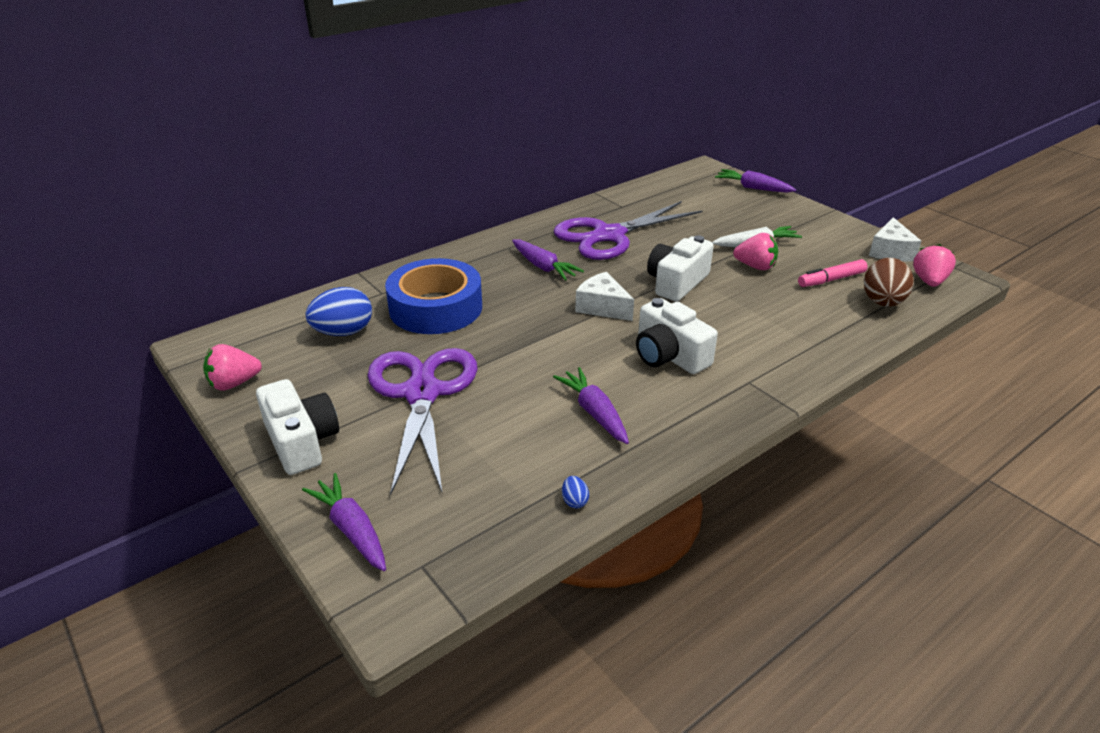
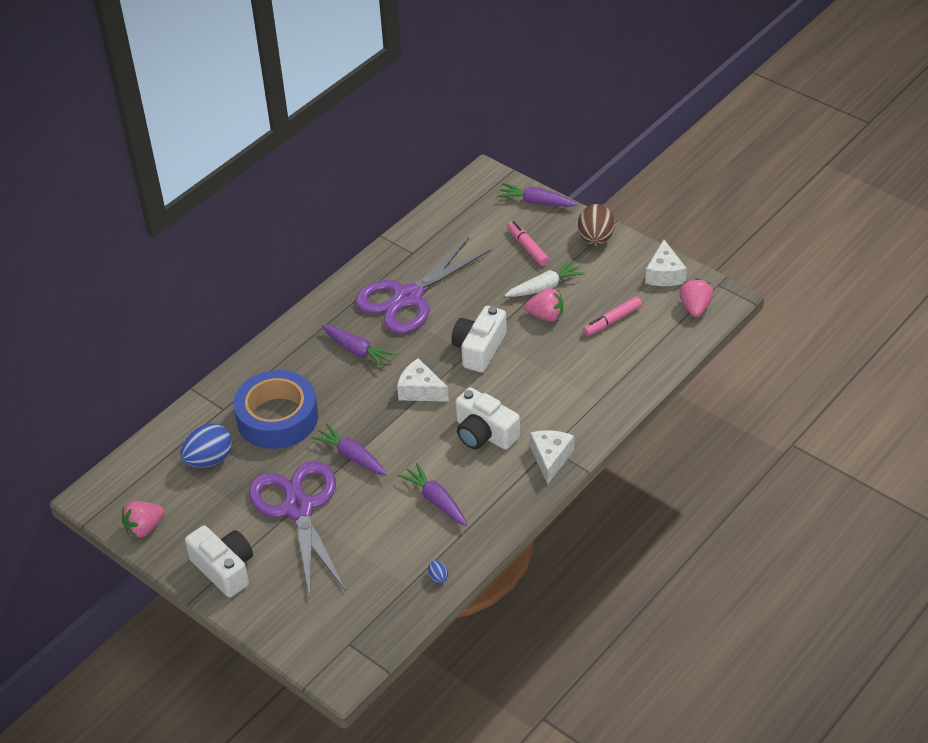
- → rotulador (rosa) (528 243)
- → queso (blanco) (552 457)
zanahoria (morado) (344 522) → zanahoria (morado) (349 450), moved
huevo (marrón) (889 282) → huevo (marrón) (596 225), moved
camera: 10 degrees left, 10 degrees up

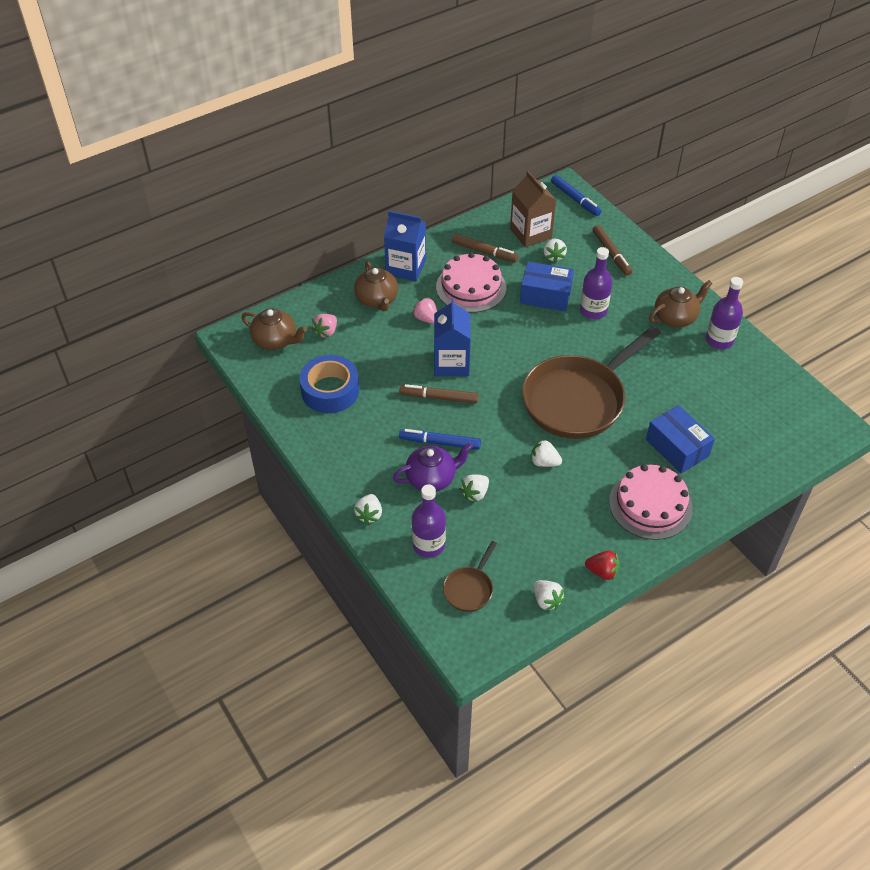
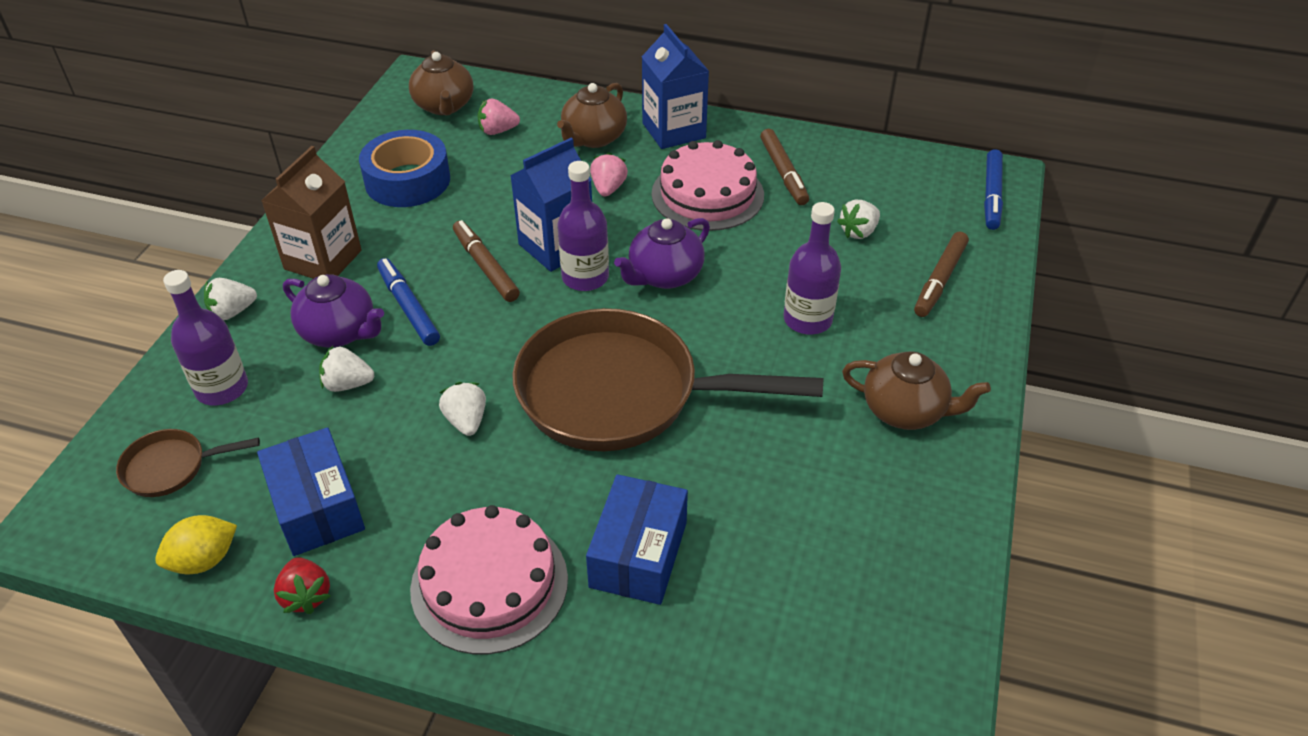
- → tetera (morado) (662 253)
cartón de leche (marrón) (533 209) → cartón de leche (marrón) (311 212), moved
caja (azul) (547 286) → caja (azul) (311 491), moved
botella (morado) (724 313) → botella (morado) (583 226), moved
fresa (blanco) (549 595) → limón (amarillo) (196 544)
camera: 50 degrees right, 5 degrees down

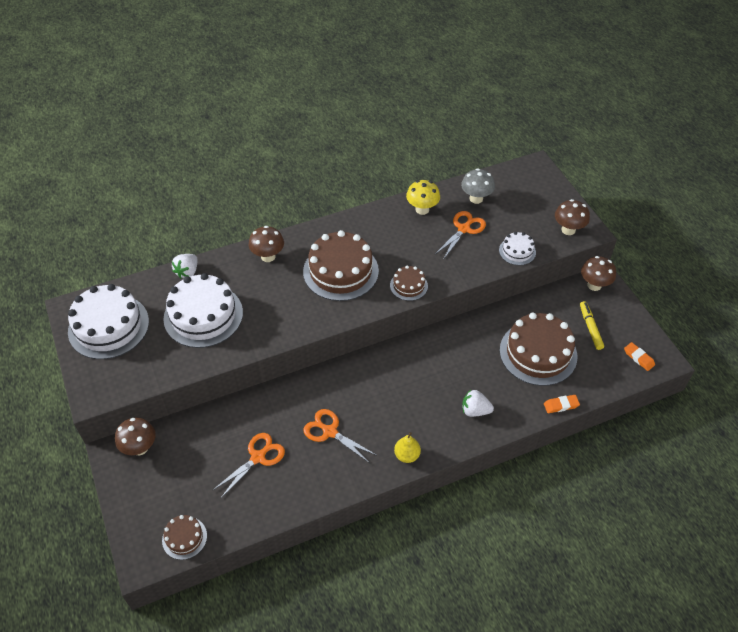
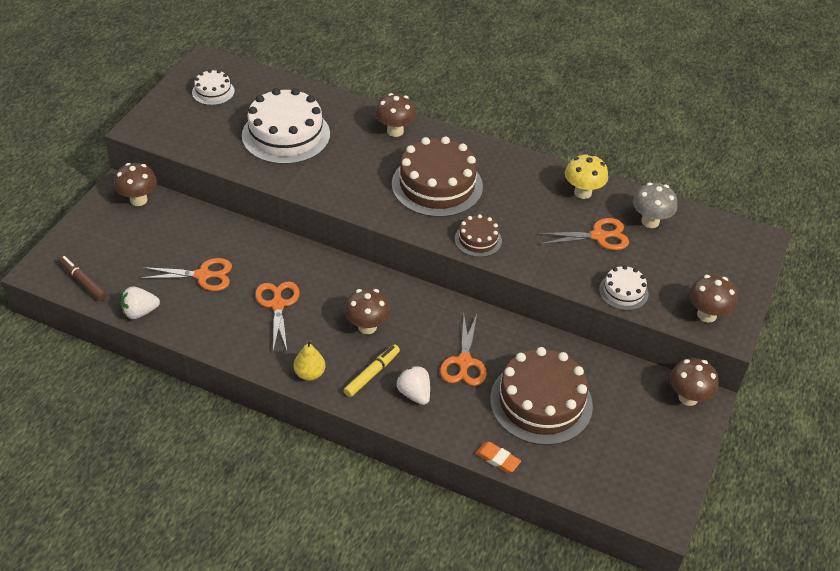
goma de borrar (naranja) (639 356) → -
- → seta (marrón) (367 311)
- → tijeras (naranja) (463 350)
fresa (blanco) (184 266) → fresa (blanco) (140 303), moved
rotulador (amarillo) (592 325) → rotulador (amarillo) (372 371), moved
tarta (marrón) (184 537) → rotulador (marrón) (83 278)
tarta (blanco) (108 321) → tarta (blanco) (213 87), x0.50
camera: 45 degrees right, 5 degrees down

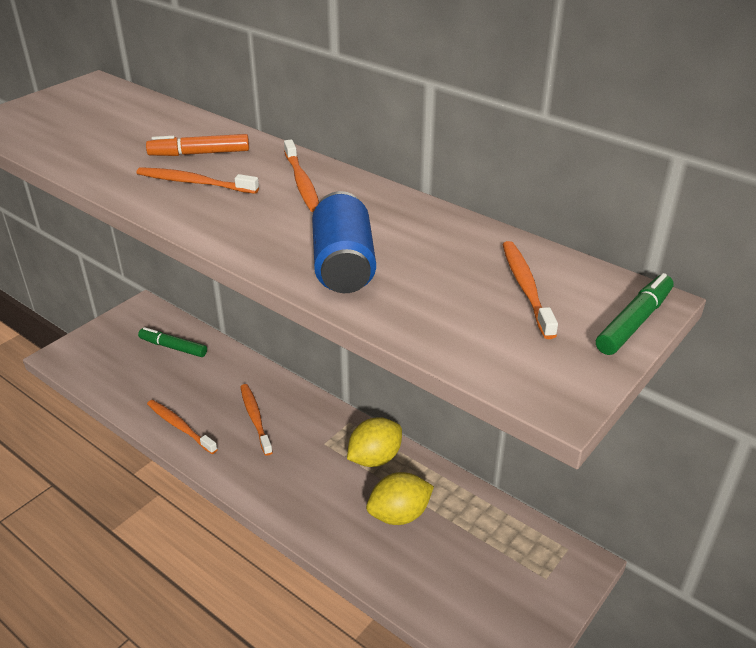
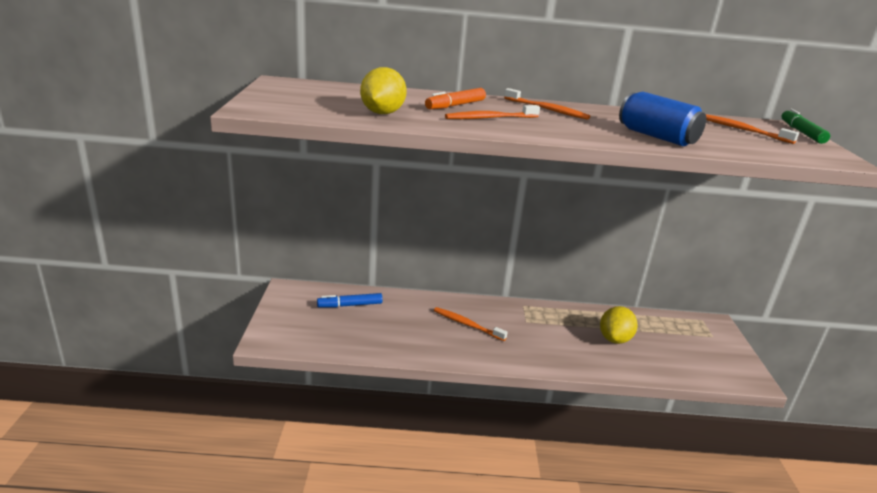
cepillo de dientes (naranja) (182 427) → -
limón (amarillo) (374 442) → limón (amarillo) (383 90), moved
rotulador (verde) (172 342) → rotulador (azul) (350 300)
camera: 40 degrees left, 10 degrees down

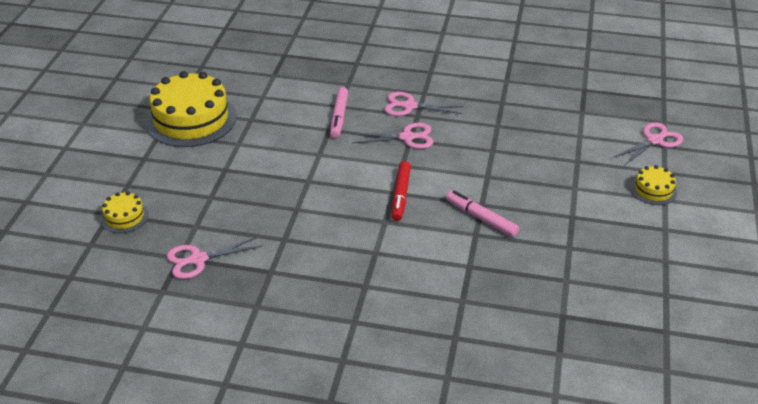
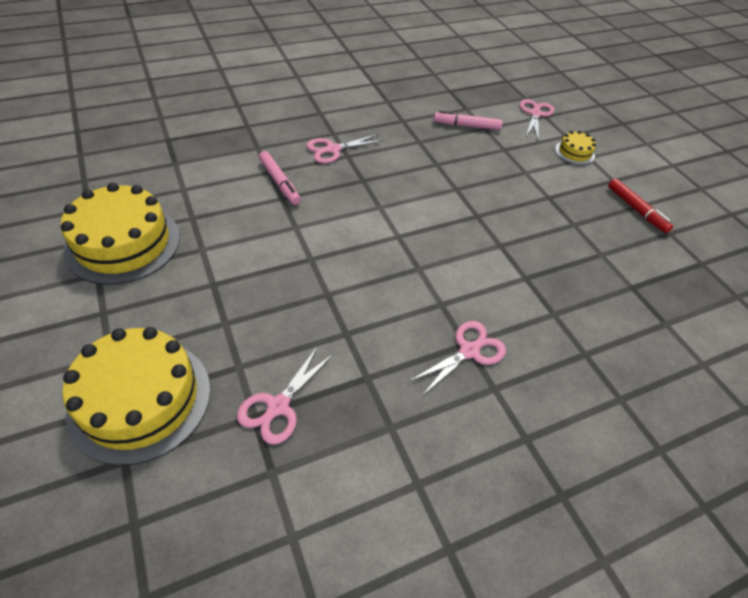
tijeras (rosa) (393 136) → tijeras (rosa) (458 358), moved
rotulador (rojo) (401 191) → rotulador (rojo) (640 205), moved
rotulador (rosa) (482 214) → rotulador (rosa) (468 120), moved
tarta (amarillo) (124 212) → tarta (amarillo) (136 396), x2.14
camera: 40 degrees left, 10 degrees up

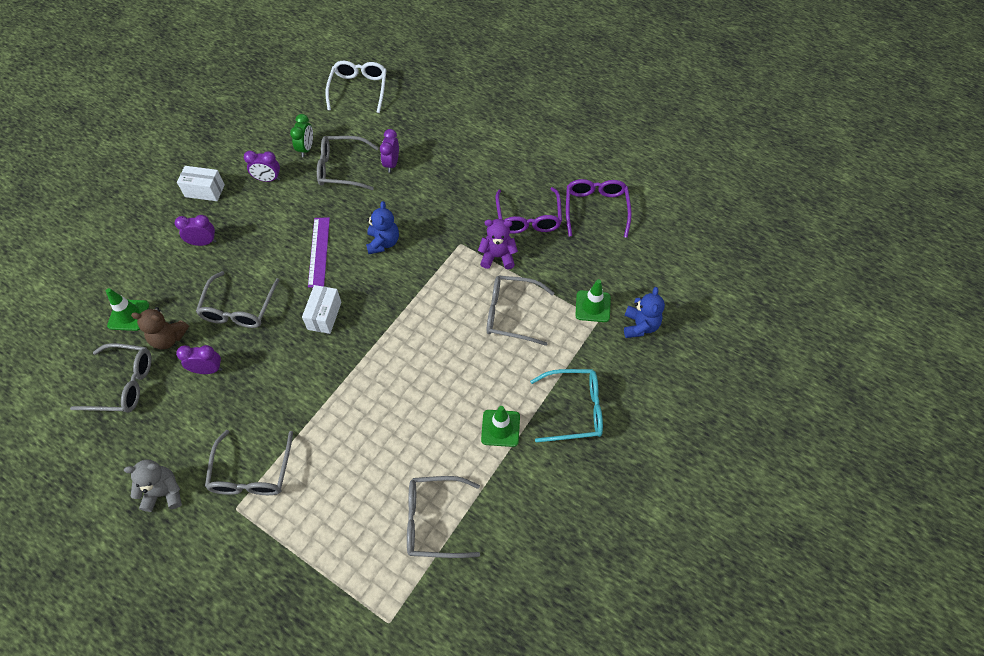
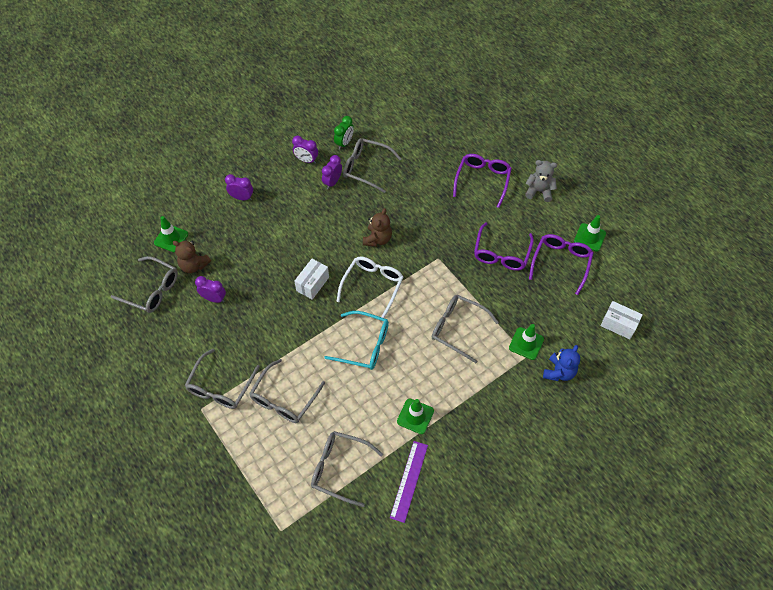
osito (morado) (498 244) → -
- → gafas (morado) (482 181)
- → cono de tráfico (verde) (590 233)
osito (gris) (153 486) → osito (gris) (541 181), moved
caja (blanco) (201 183) → caja (blanco) (621 320), moved
gafas (gris) (238 299) → gafas (gris) (287 391), moved
regla (morado) (319 252) → regla (morado) (409 482), moved
gafas (blanco) (355 87) → gafas (blanco) (369 287), moved
despertador (morado) (389 151) → despertador (morado) (332 172), moved
gafas (turquesa) (566 405) → gafas (turquesa) (356 340), moved
osito (azul) (382 227) → osito (marrón) (377 227)
camera: 20 degrees right, 0 degrees up

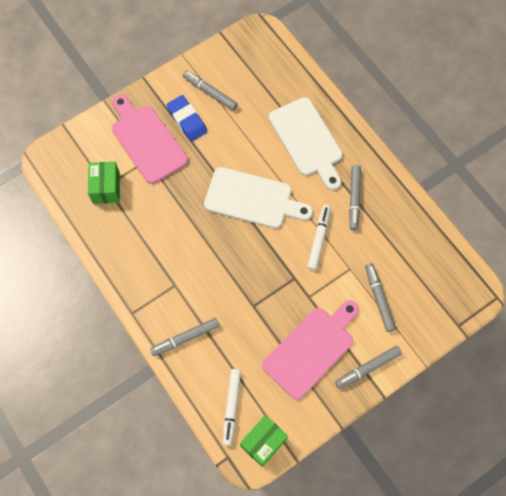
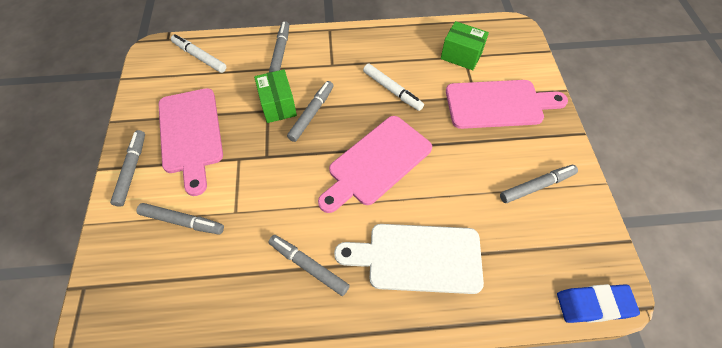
- → rotulador (gris) (310 111)
goma de borrar (azul) (186 118) → goma de borrar (azul) (598 303), moved
caja (verde) (264 441) → caja (verde) (275 96), moved
rotulador (blanco) (319 238) → rotulador (blanco) (393 87), moved
tabla de cortar (blanco) (258 197) → tabla de cortar (rosa) (375 164)
camera: 120 degrees right, 10 degrees down

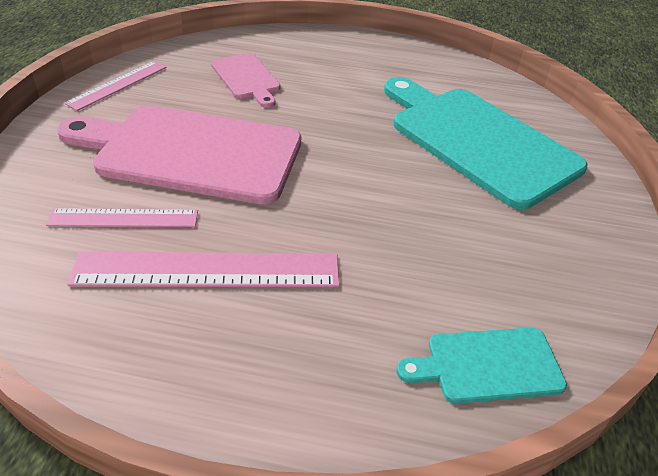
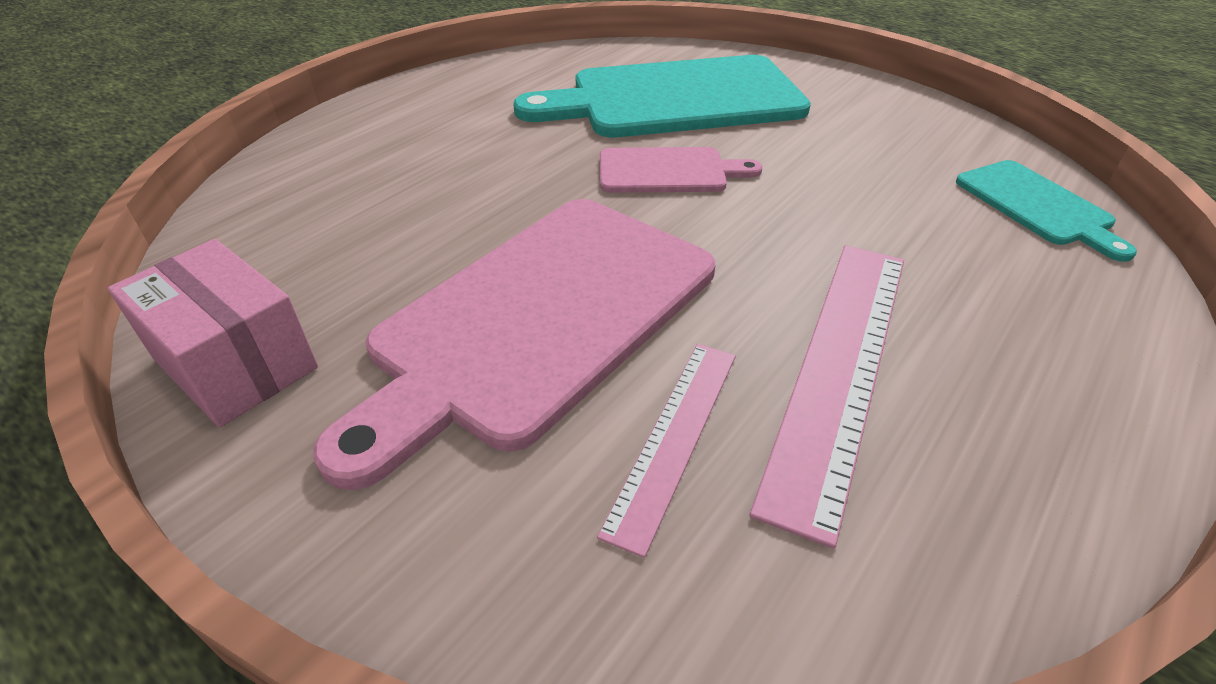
tabla de cortar (rosa) (246 80) → tabla de cortar (rosa) (681 170), moved
regla (rosa) (116 86) → caja (rosa) (213 333)
tabla de cortar (turquesa) (482 365) → tabla de cortar (turquesa) (1046 211), 45 degrees counterclockwise
camera: 60 degrees left, 0 degrees up

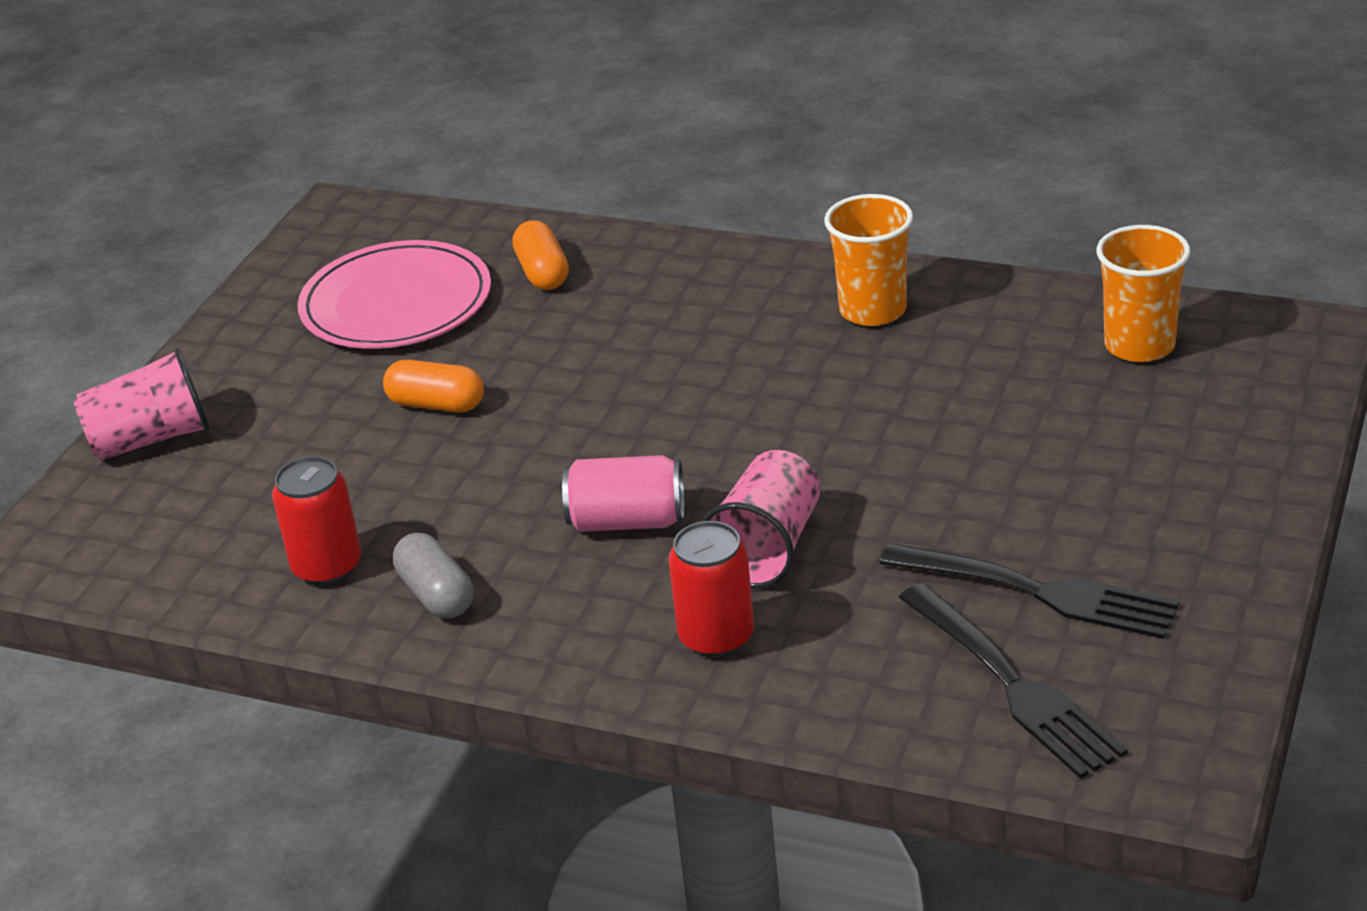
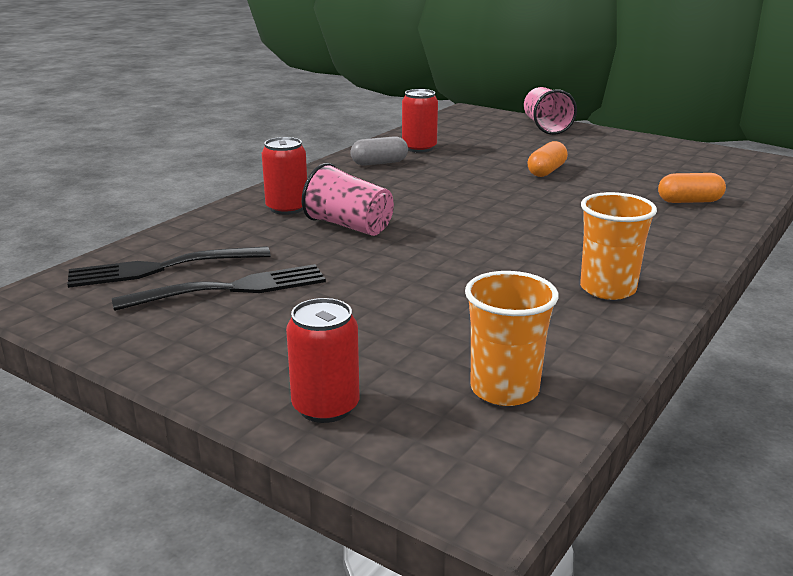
plato (rosa) (394 294) → -
lata (rosa) (623 493) → -
- → lata (rojo) (323 360)
tenedor (negro) (1029 591) → tenedor (negro) (219 287), 150 degrees counterclockwise
camera: 100 degrees right, 10 degrees down

